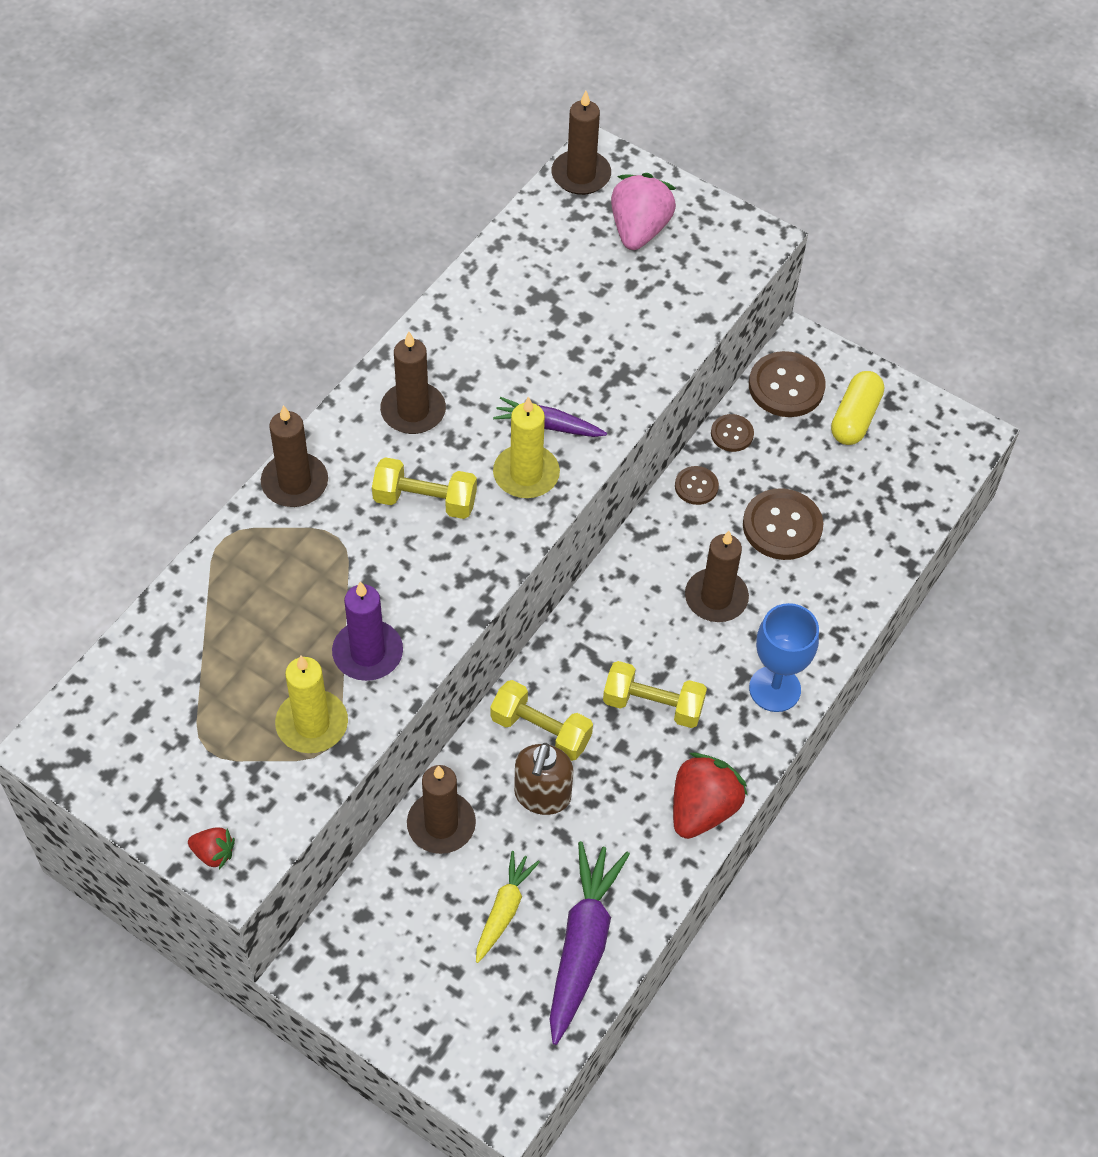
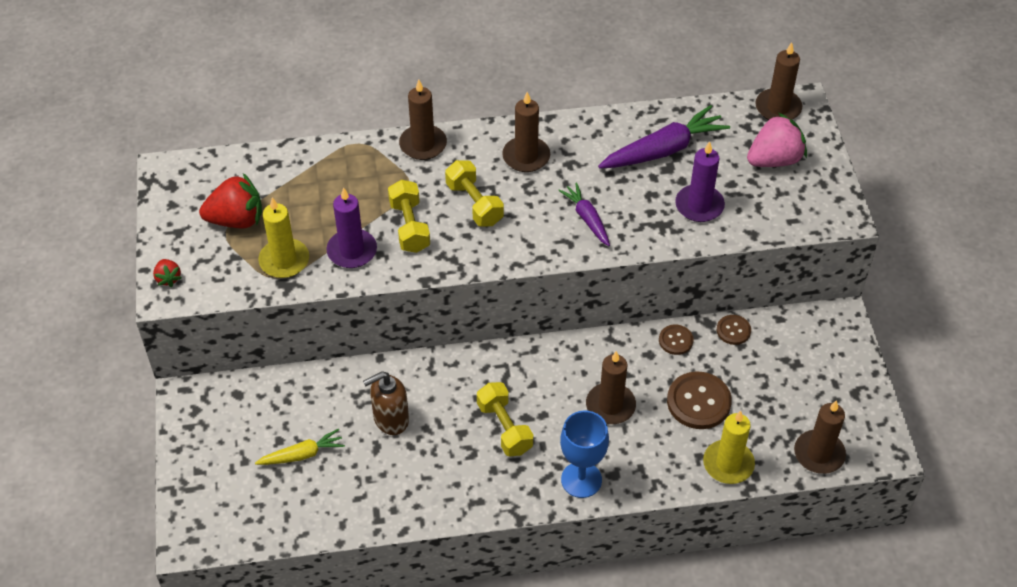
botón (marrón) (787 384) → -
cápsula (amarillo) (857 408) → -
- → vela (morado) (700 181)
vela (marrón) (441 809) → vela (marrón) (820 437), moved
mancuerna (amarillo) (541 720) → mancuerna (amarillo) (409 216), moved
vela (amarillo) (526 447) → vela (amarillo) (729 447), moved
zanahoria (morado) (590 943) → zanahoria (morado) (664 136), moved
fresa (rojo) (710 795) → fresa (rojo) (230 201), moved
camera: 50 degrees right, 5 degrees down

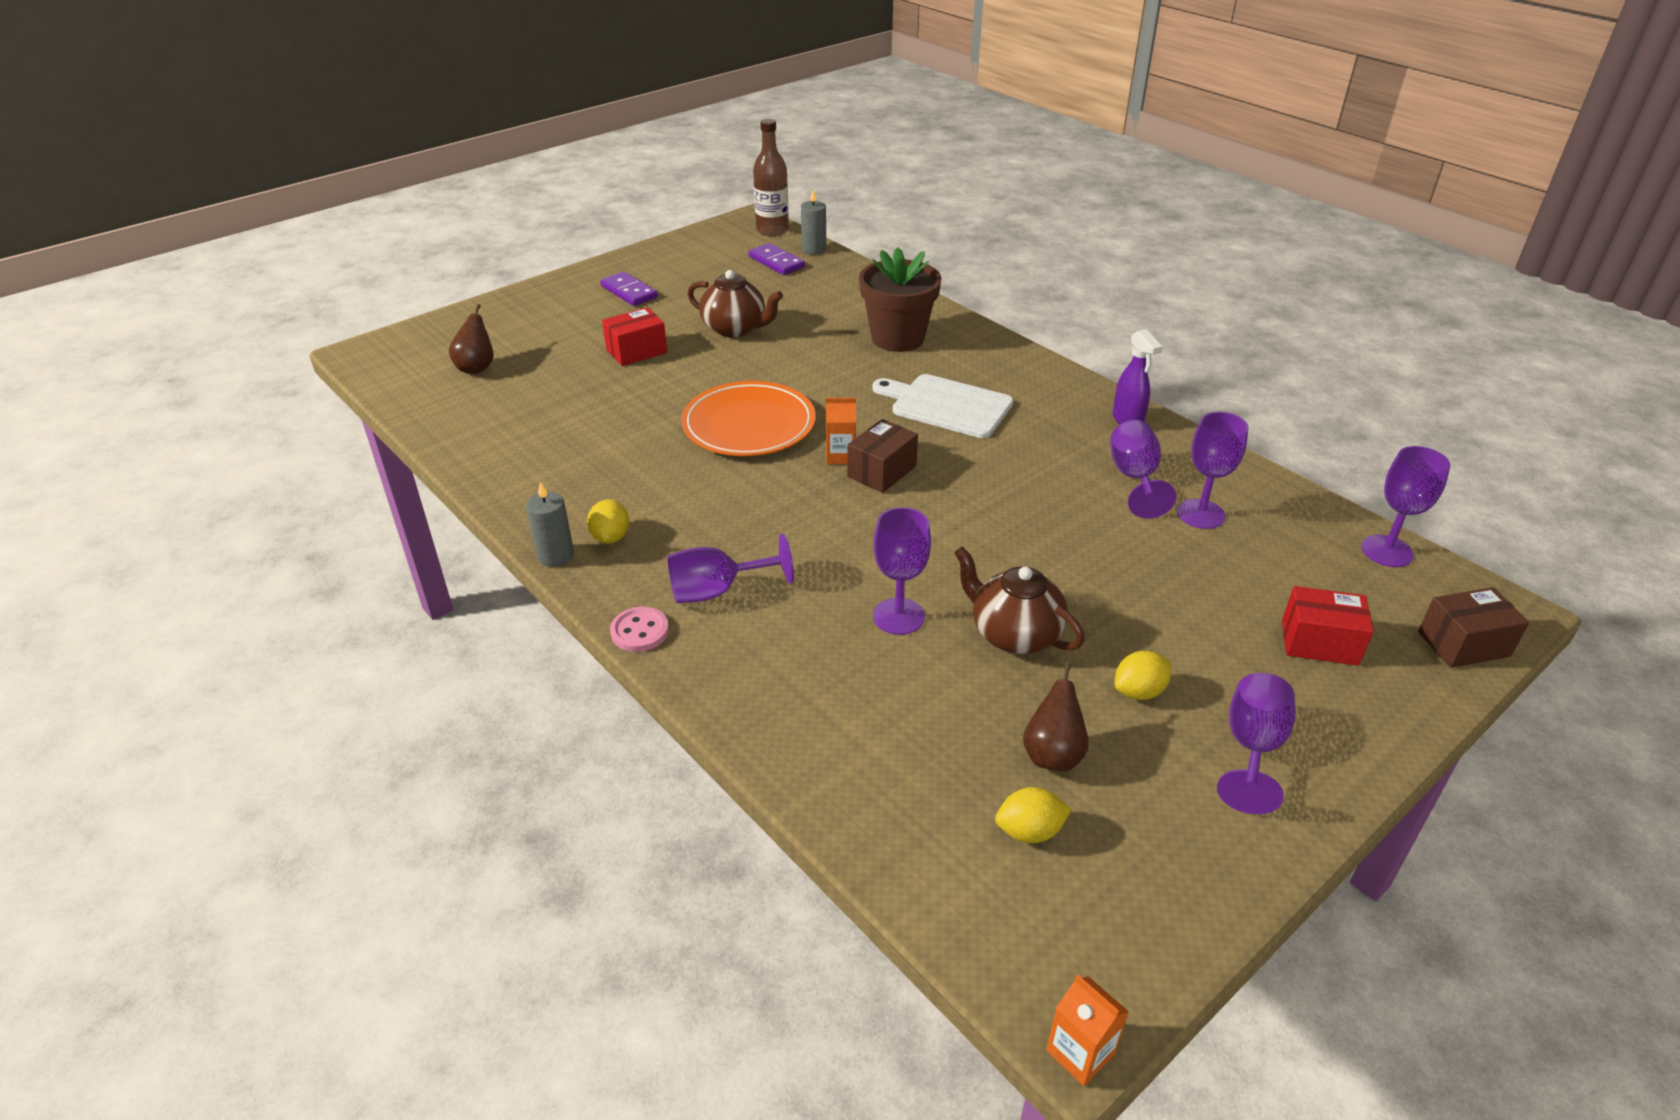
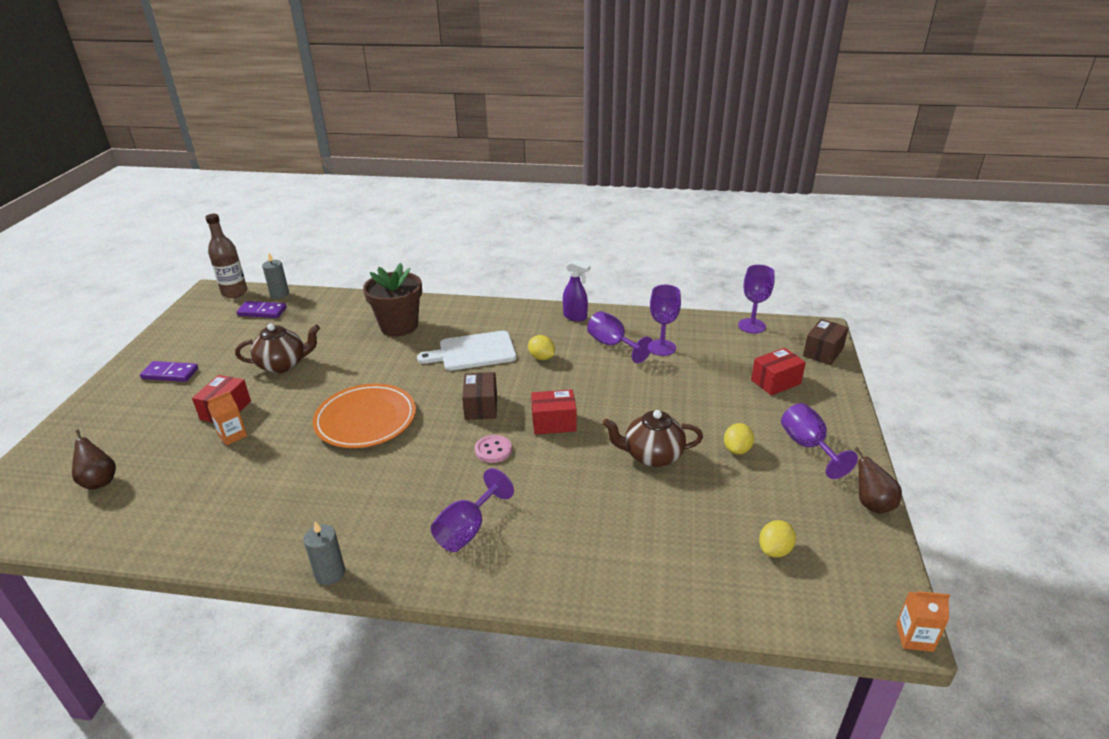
copa (morado) (902 571) → -
- → caja (rojo) (554 412)
limón (amarillo) (608 521) → limón (amarillo) (541 347), moved
botón (rosa) (639 629) → botón (rosa) (493 449), moved
cartón de leche (naranja) (841 431) → cartón de leche (naranja) (227 418), moved
pera (marrón) (1056 717) → pera (marrón) (878 480), moved
camera: 40 degrees left, 5 degrees down

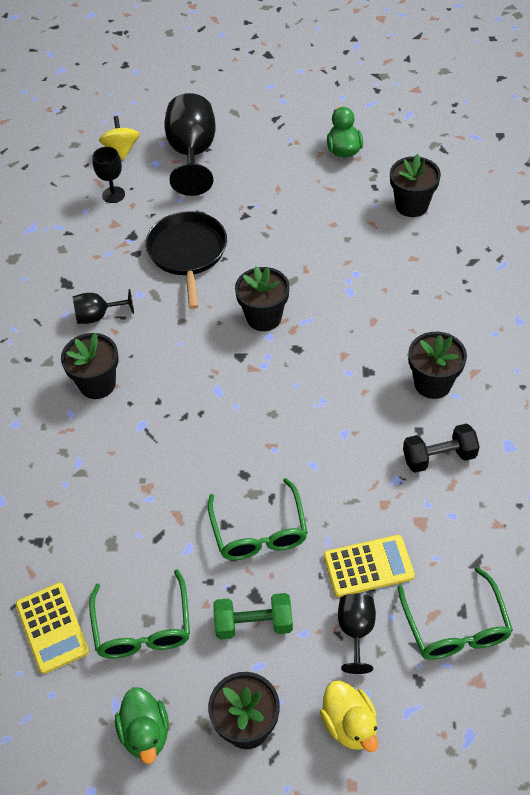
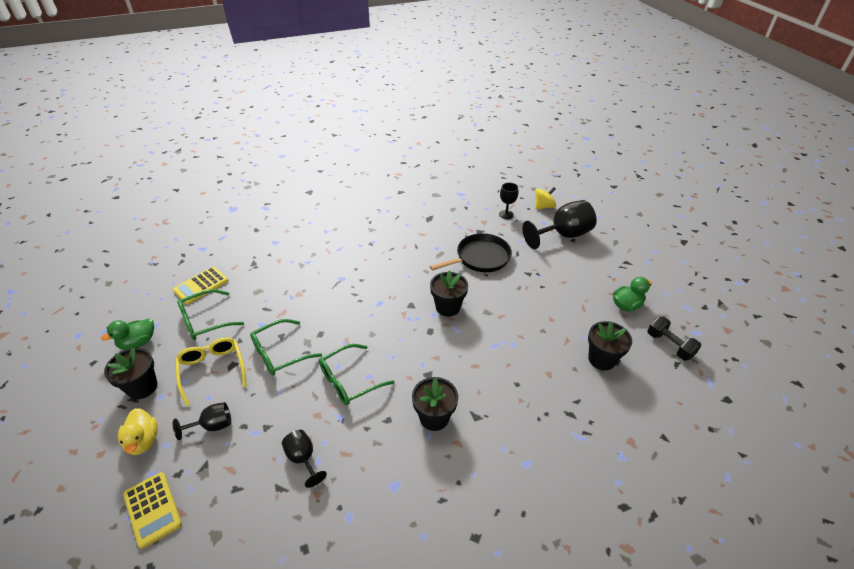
maceta (negro) (90 366) → -
copa (negro) (103 306) → copa (negro) (304 459), moved
calculadora (amarillo) (369 566) → calculadora (amarillo) (152 510), moved
gafas (verde) (455 613) → gafas (verde) (356 374), moved
mancuerna (negro) (441 448) → mancuerna (negro) (674 338), moved
mancuerna (verde) (253 616) → gafas (amarillo) (211 372)
pato (amarillo) (349 716) → pato (amarillo) (138 431), 60 degrees counterclockwise
camera: 65 degrees right, 10 degrees down

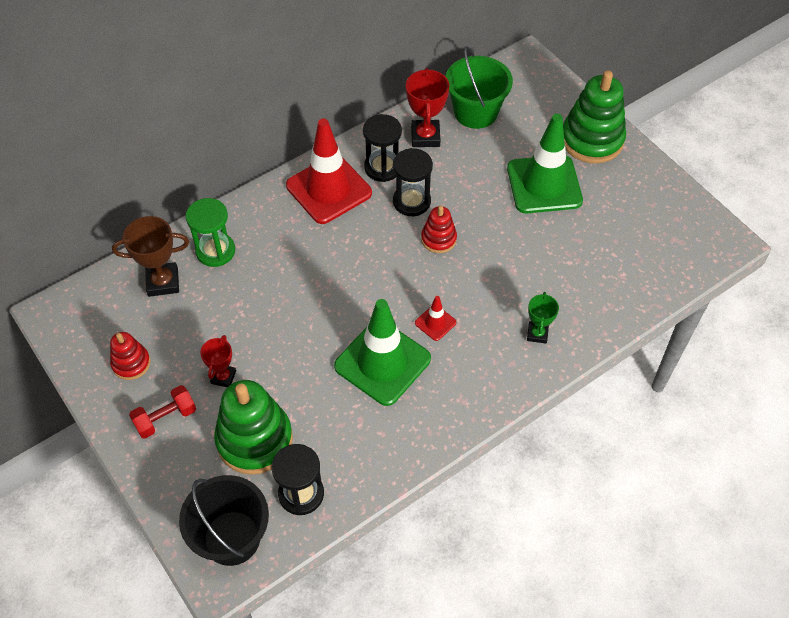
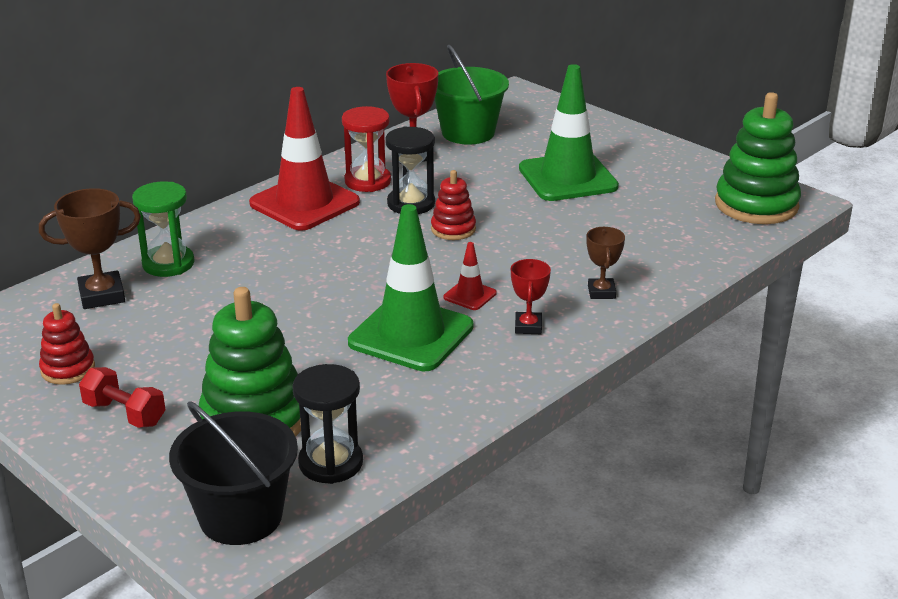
trofeo (rojo) (218 361) → trofeo (rojo) (531 296), moved
juguete apilable (verde) (594 116) → juguete apilable (verde) (758 158), moved
reloj de arena (negro) (382 148) → reloj de arena (rojo) (366 149)
trofeo (verde) (543 318) → trofeo (marrón) (606 263)
mancuerna (rojo) (162 412) → mancuerna (rojo) (122 397), 75 degrees clockwise
camera: 10 degrees left, 25 degrees down

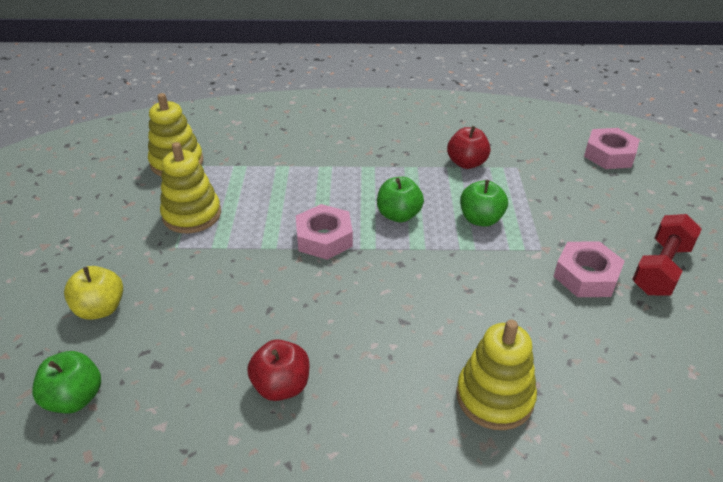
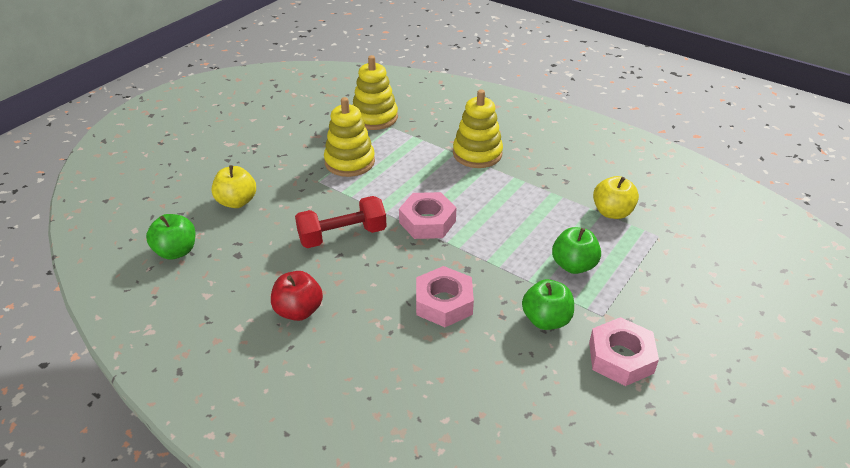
manzana (verde) (400 199) → manzana (verde) (548 304), moved
juguete apilable (amarillo) (496 375) → juguete apilable (amarillo) (478 129), moved
tuerca (rosa) (612 148) → tuerca (rosa) (445 296), moved
mancuerna (rojo) (667 255) → mancuerna (rojo) (341 222), moved
manzana (rojo) (468 147) → manzana (amarillo) (616 197)
camera: 35 degrees right, 0 degrees up

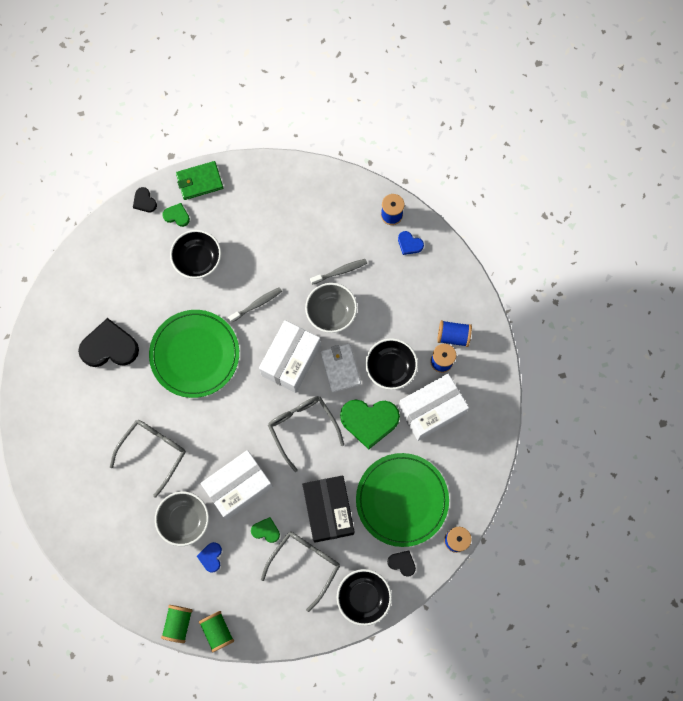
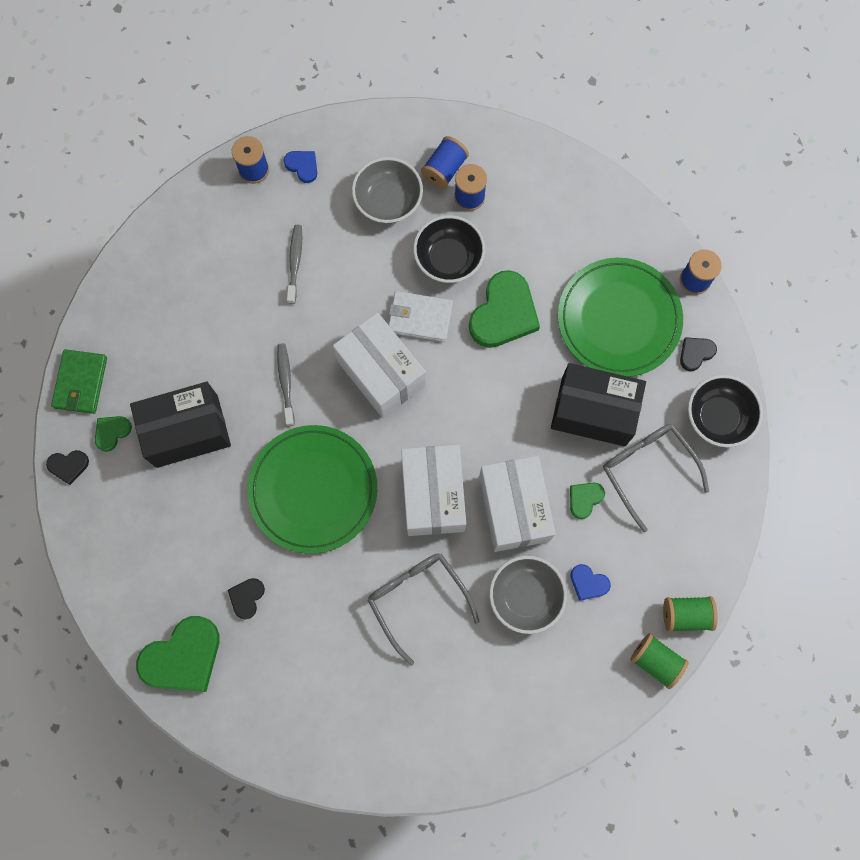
gafas (gris) (306 434) → -
- → corazón (verde) (177 654)
cuenco (gris) (331 308) → cuenco (gris) (387 190), moved
caja (blanco) (433 407) → caja (blanco) (433 490), moved
cuenco (negro) (195 254) → caja (negro) (180 425)
corazón (azul) (411 243) → corazón (azul) (300 167), 105 degrees counterclockwise
corazón (negro) (108 342) → corazón (negro) (246 598), x0.48
camera: 65 degrees left, 0 degrees up

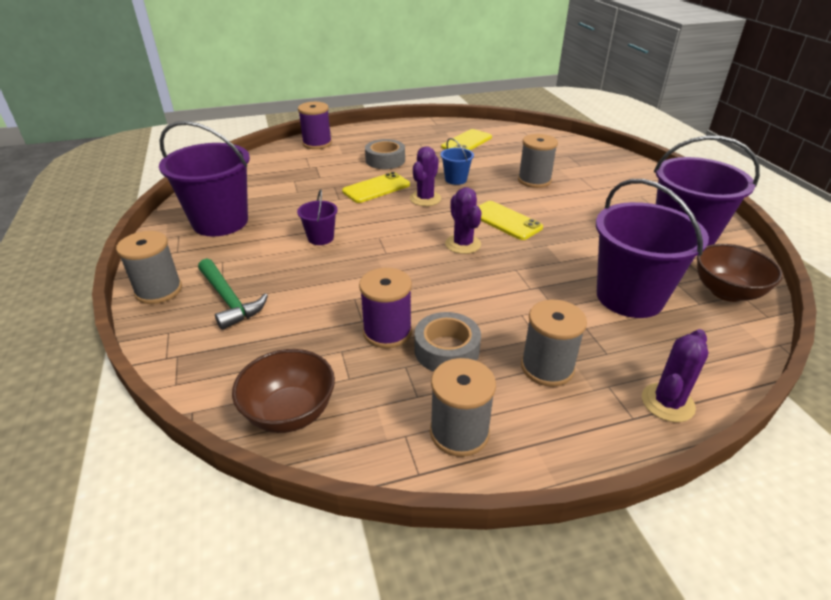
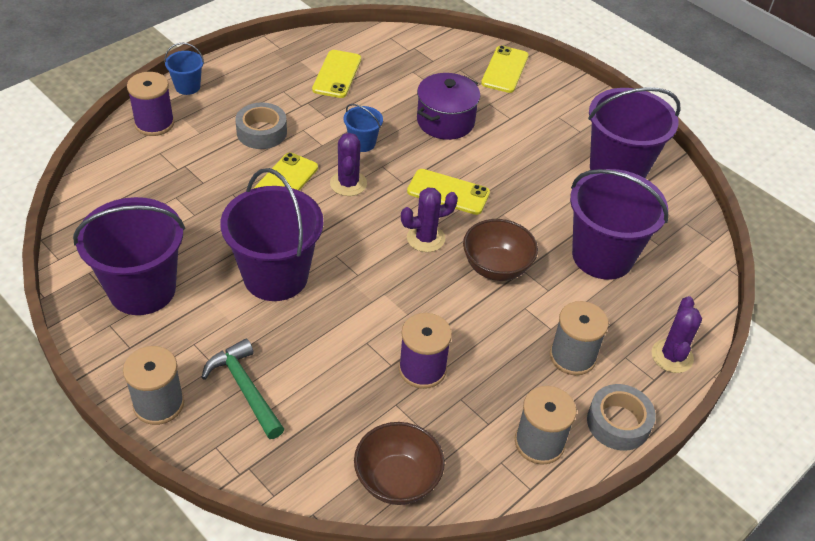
- → balde (azul) (184 69)
- → móvil (amarillo) (505 69)
cinta adhesiva (gris) (447 342) → cinta adhesiva (gris) (621 417), moved
cuenco (marrón) (740 273) → cuenco (marrón) (500 250), moved
carrete (gris) (538 161) → olla (morado) (448 106)
martillo (verde) (233 294) → martillo (verde) (242 389), 150 degrees counterclockwise
cactus (morado) (463 220) → cactus (morado) (429 219), 60 degrees counterclockwise
balde (morado) (317 217) → balde (morado) (271 234), x2.18
camera: 30 degrees left, 10 degrees up

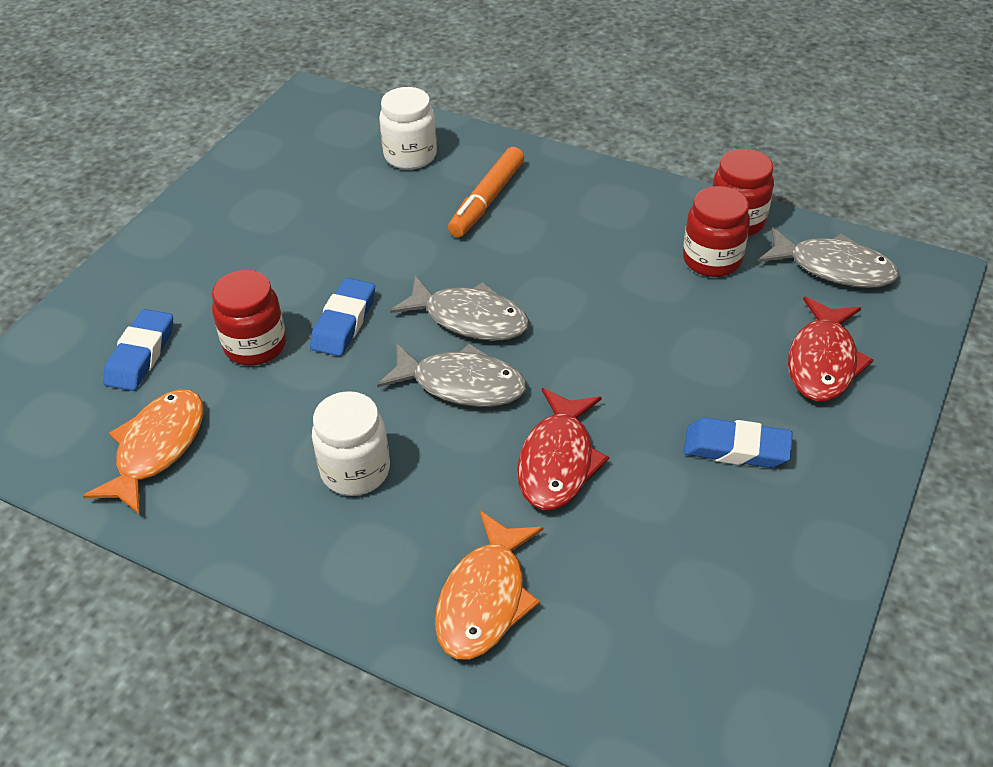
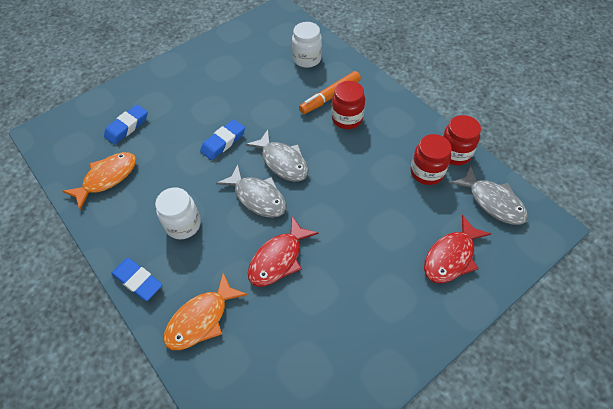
tarro (rojo) (249 318) → tarro (rojo) (348 105), moved
goma de borrar (azul) (738 443) → goma de borrar (azul) (137 279), moved
camera: 25 degrees right, 10 degrees up

